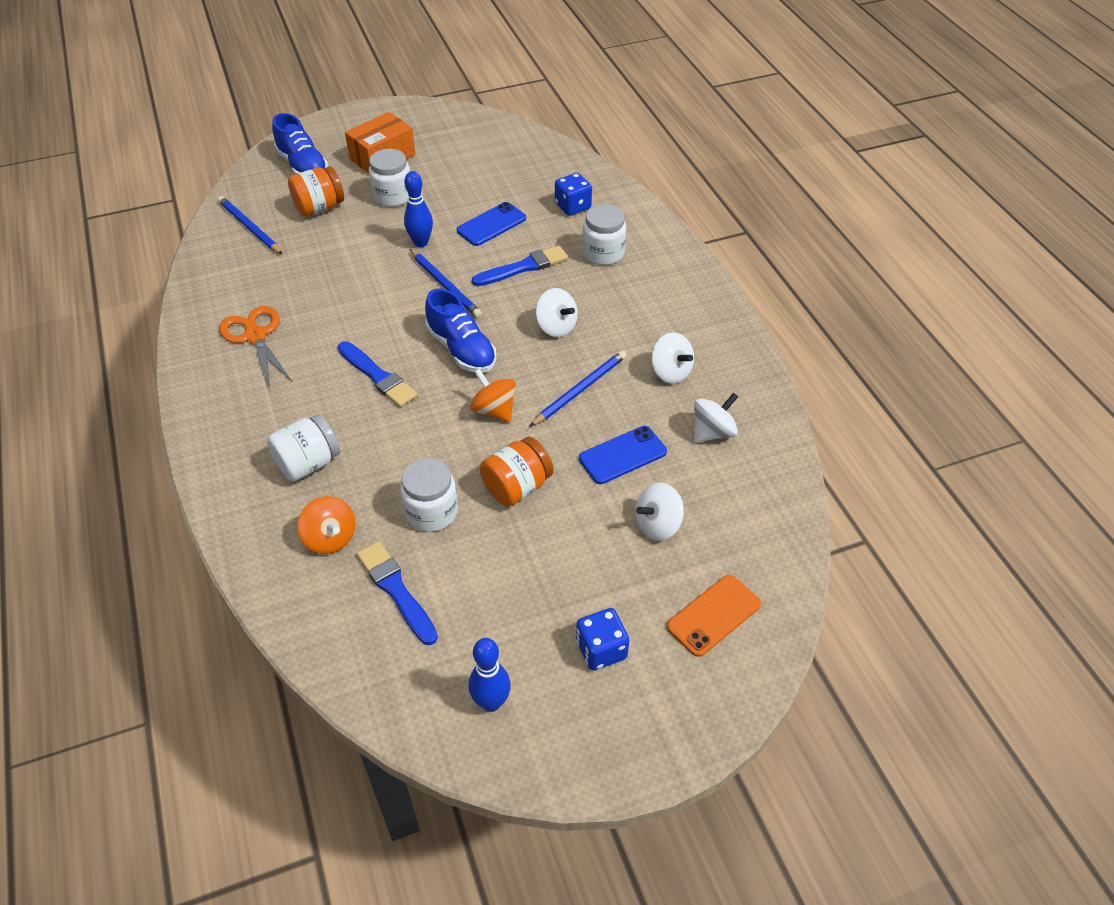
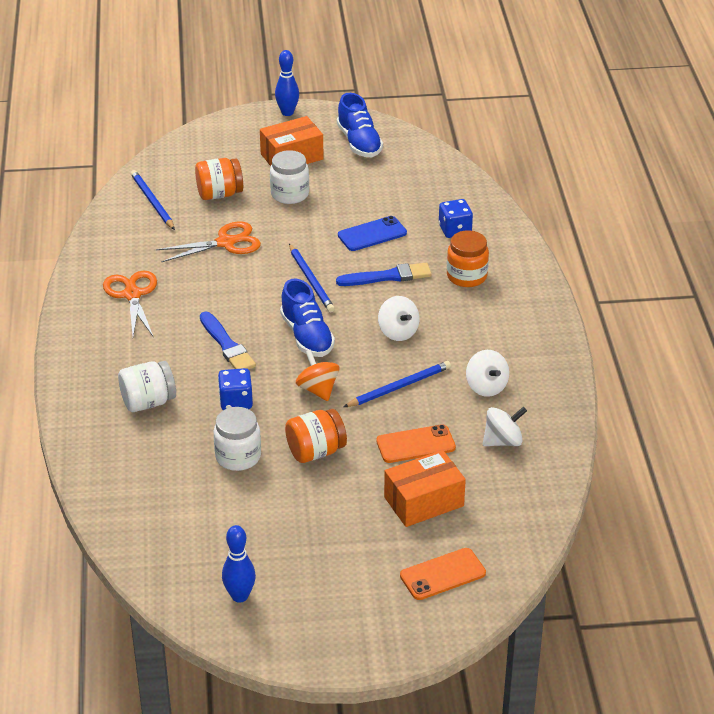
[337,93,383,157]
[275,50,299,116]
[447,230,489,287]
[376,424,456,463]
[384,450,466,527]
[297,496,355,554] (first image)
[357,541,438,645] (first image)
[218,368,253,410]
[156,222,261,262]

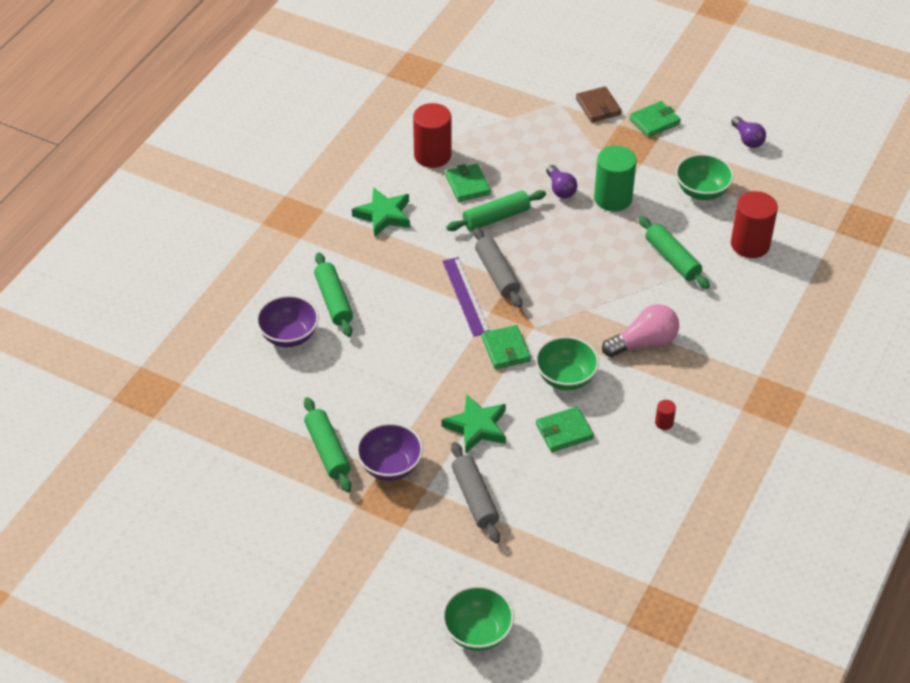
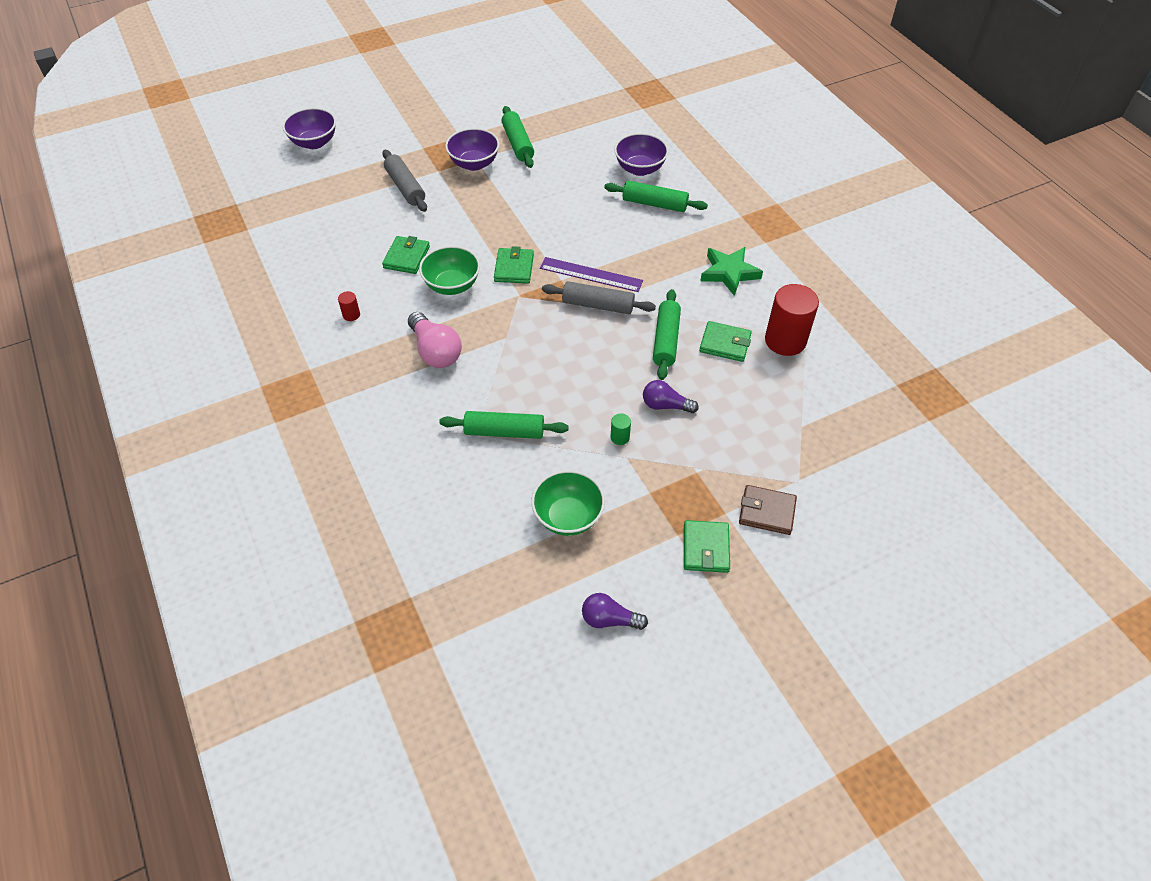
[611,414,631,445]
[731,191,778,258] (first image)
[408,312,462,368]
[494,246,534,284]
[441,394,506,453] (first image)
[502,106,534,168]
[382,150,427,212]
[282,108,336,149]

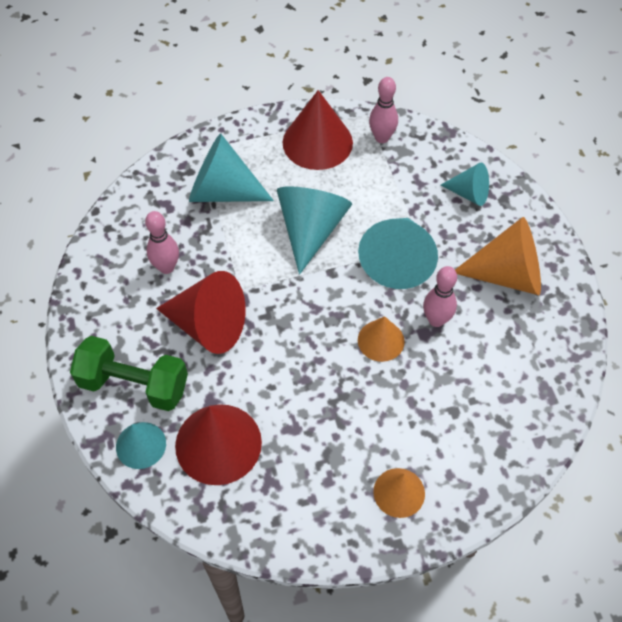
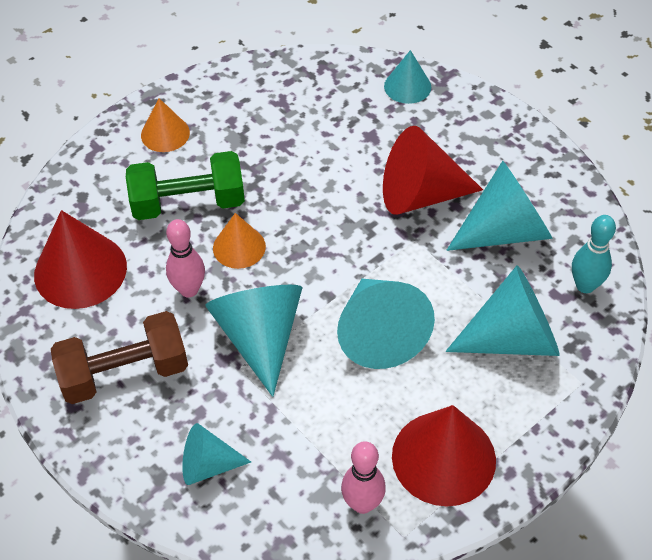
[447,161,553,251]
[51,311,188,404]
[126,151,245,220]
[34,210,127,309]
[572,215,616,293]

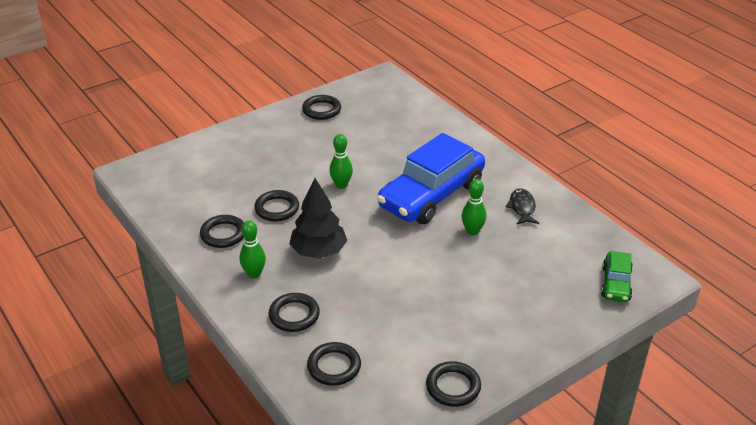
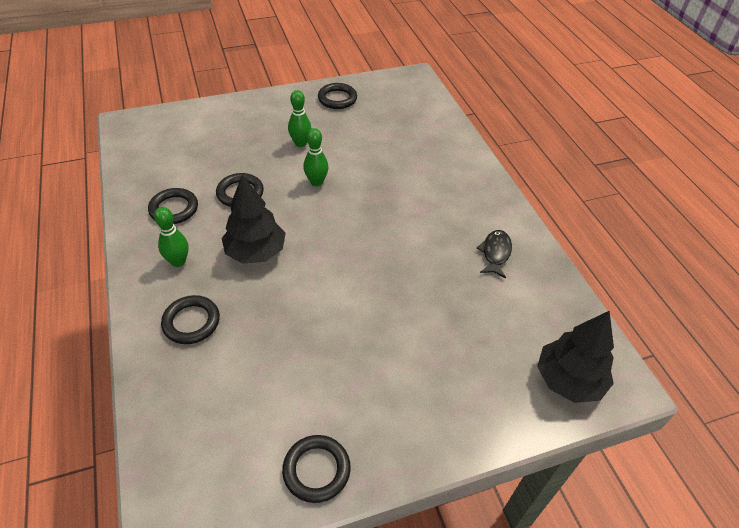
[377,133,485,224] (first image)
[288,90,311,147]
[537,311,614,403]
[307,342,361,386] (first image)

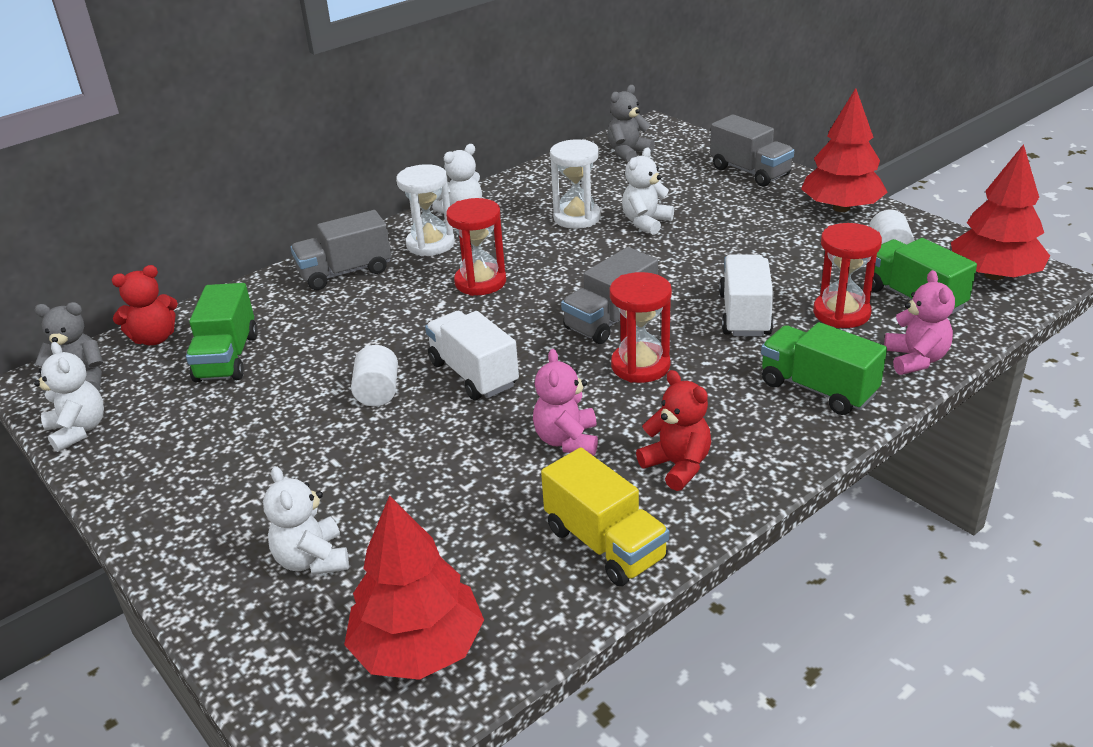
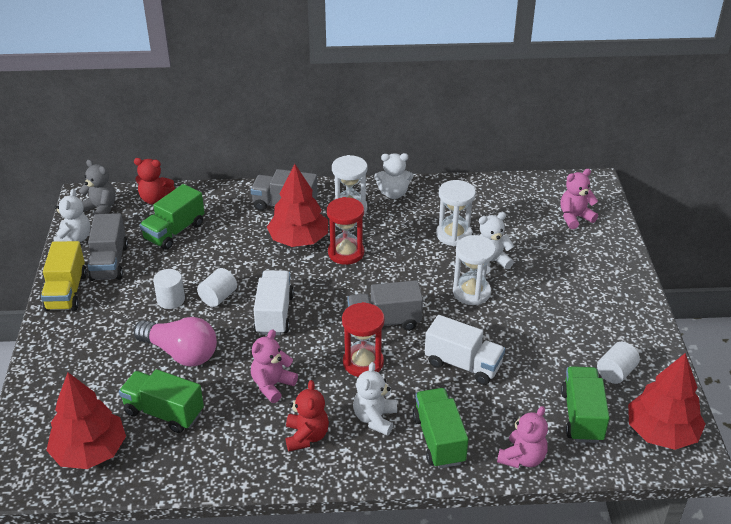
[607,85,655,162] (first image)
[267,164,328,247]
[88,213,128,281]
[813,223,882,328] (first image)
[425,315,505,385]
[41,241,87,311]
[353,362,397,436]
[561,169,598,229]
[453,235,496,305]
[153,269,185,309]
[134,317,217,367]
[119,369,204,433]

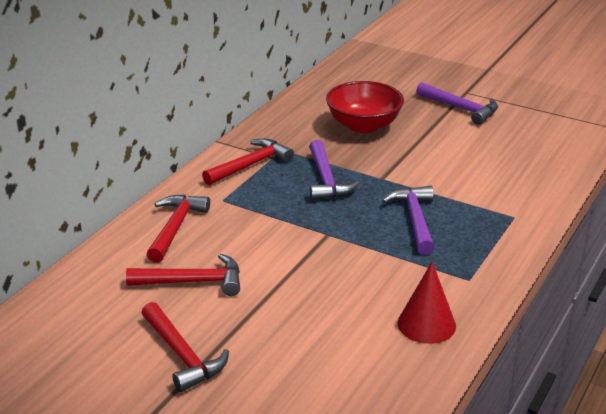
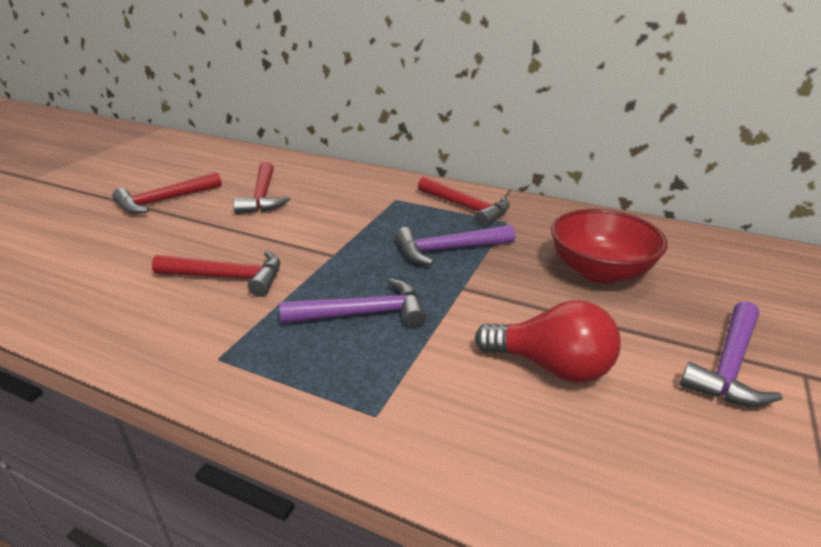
[152,251,280,297]
[398,262,456,344] (first image)
[475,300,621,383]

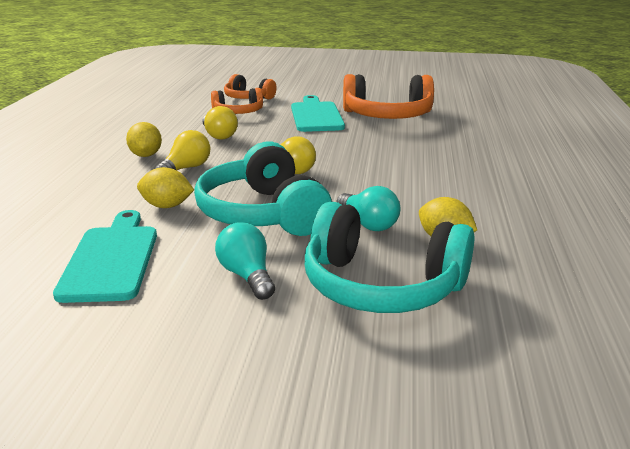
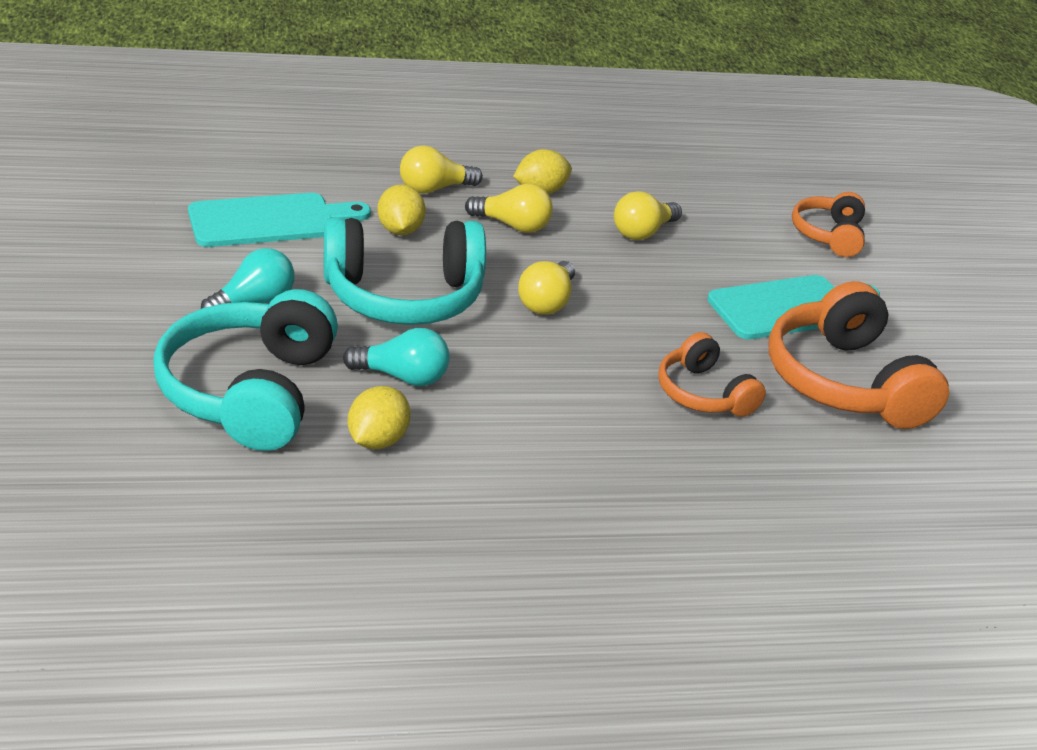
[658,332,766,417]
[324,217,486,325]
[343,328,450,386]
[400,145,483,194]

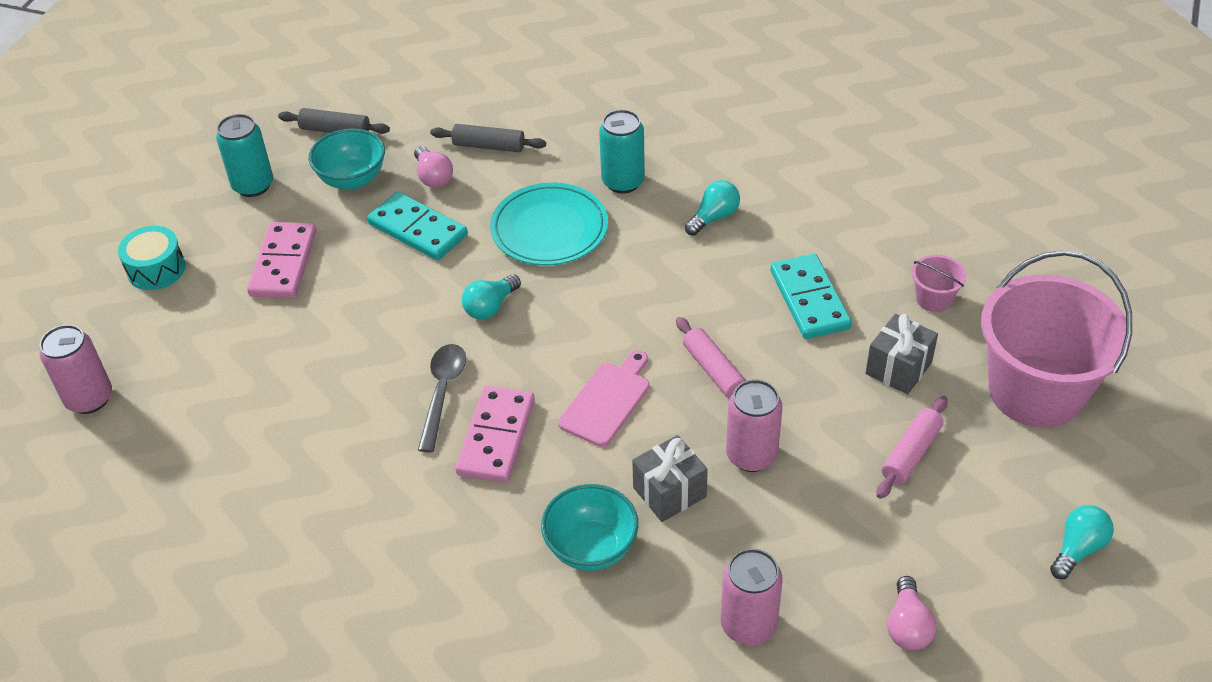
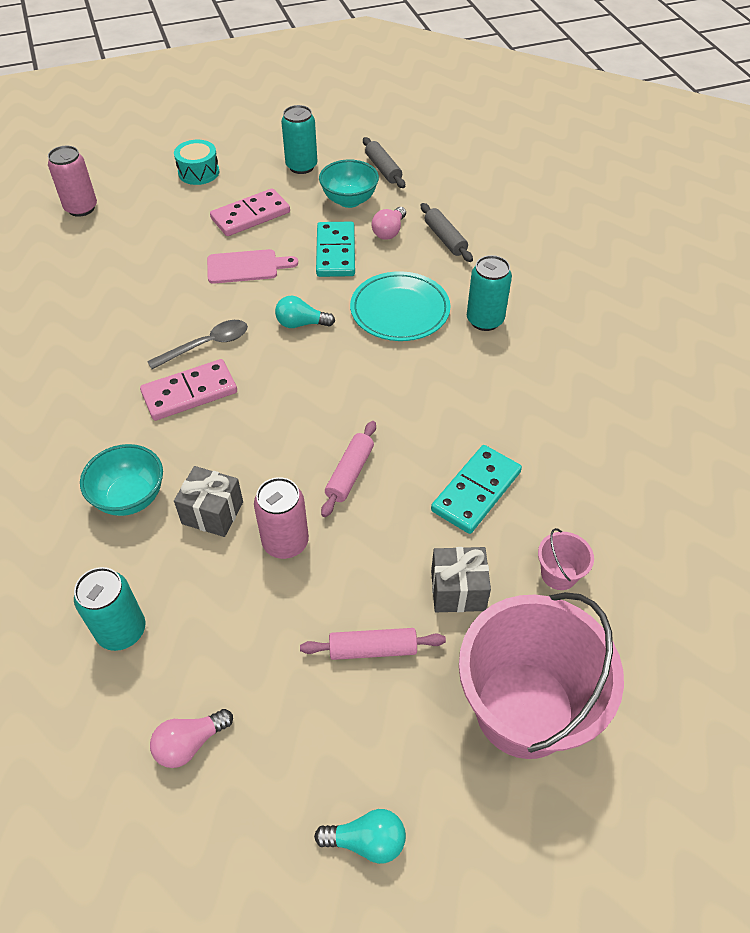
[685,180,740,236] (first image)
[207,249,298,284]
[74,567,146,651]

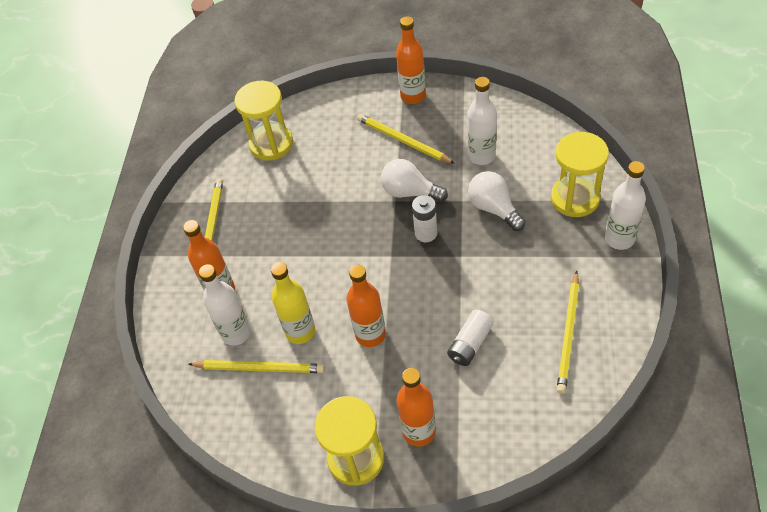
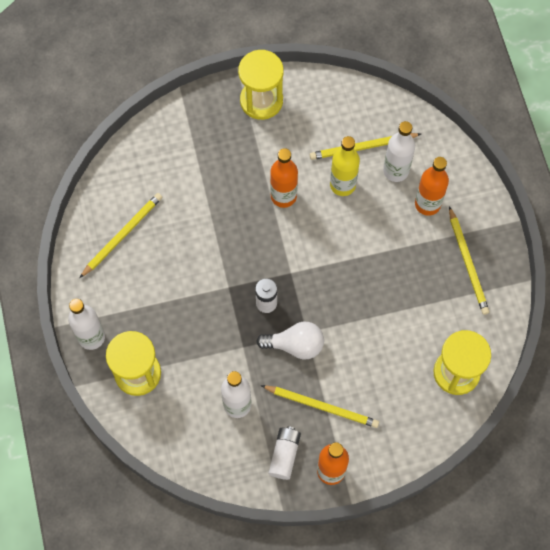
[468,171,526,231] (first image)
[80,193,162,278]
[268,426,301,480]
[397,368,436,447] (first image)

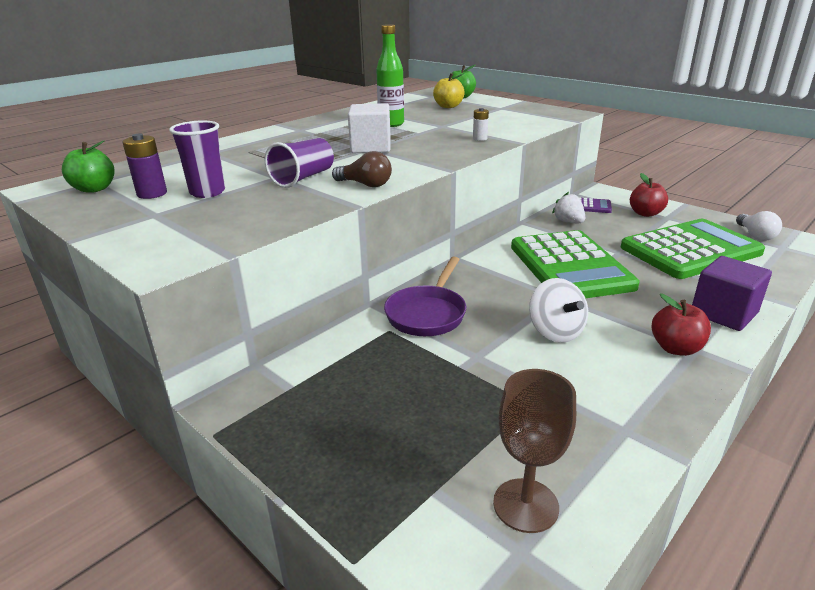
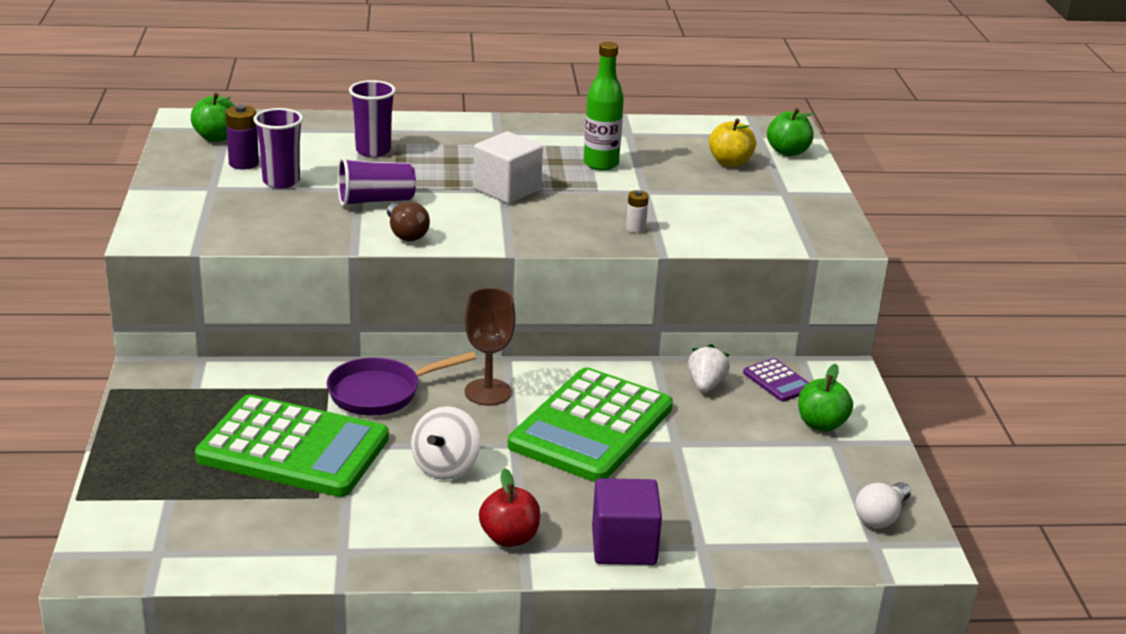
[798,364,853,432]
[195,395,389,497]
[465,288,515,406]
[349,80,396,157]

